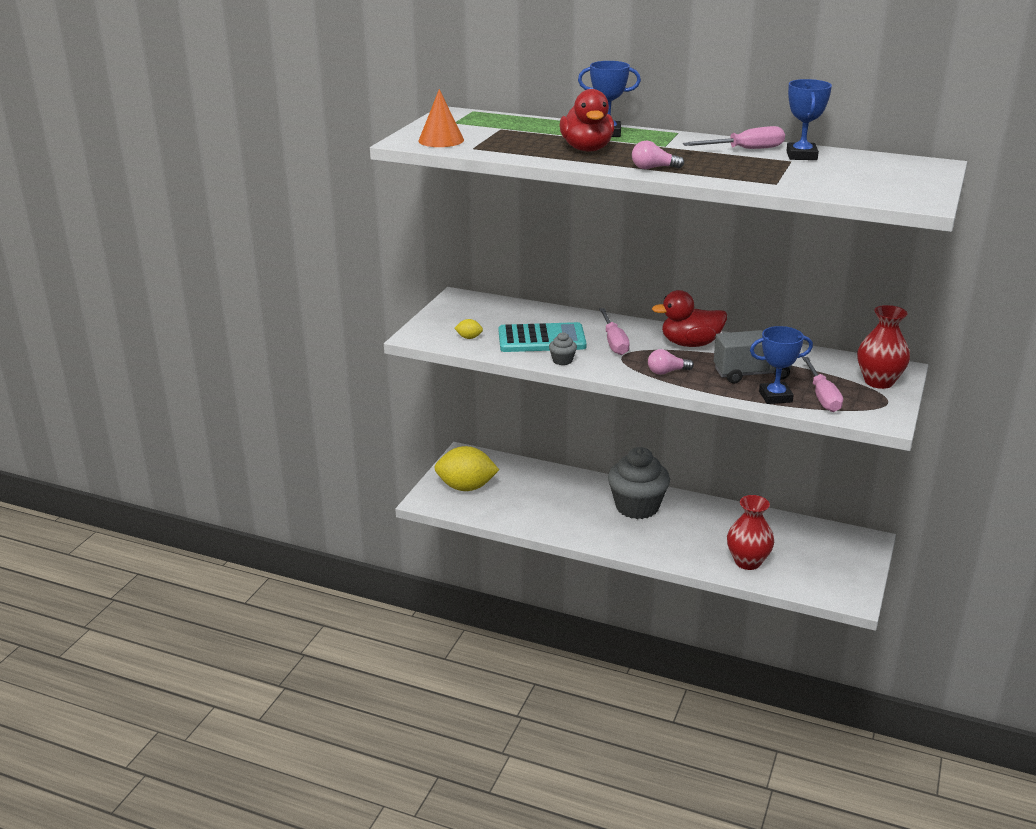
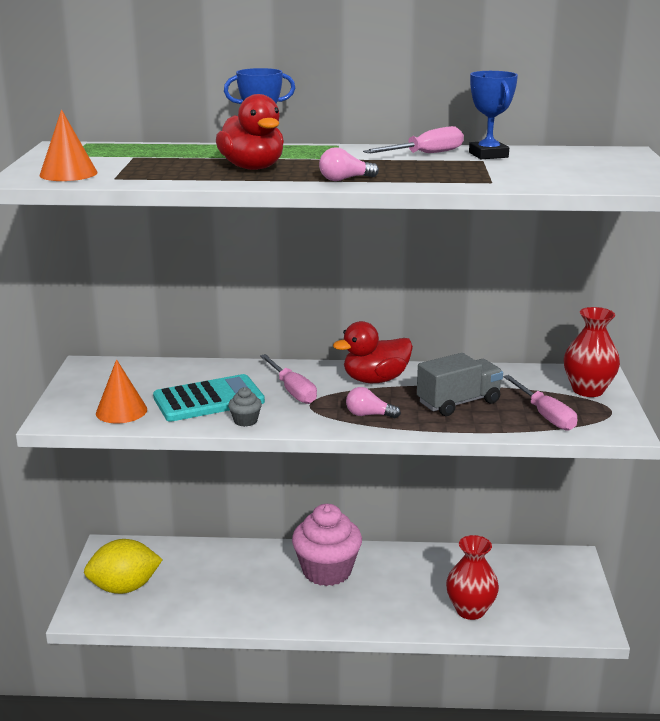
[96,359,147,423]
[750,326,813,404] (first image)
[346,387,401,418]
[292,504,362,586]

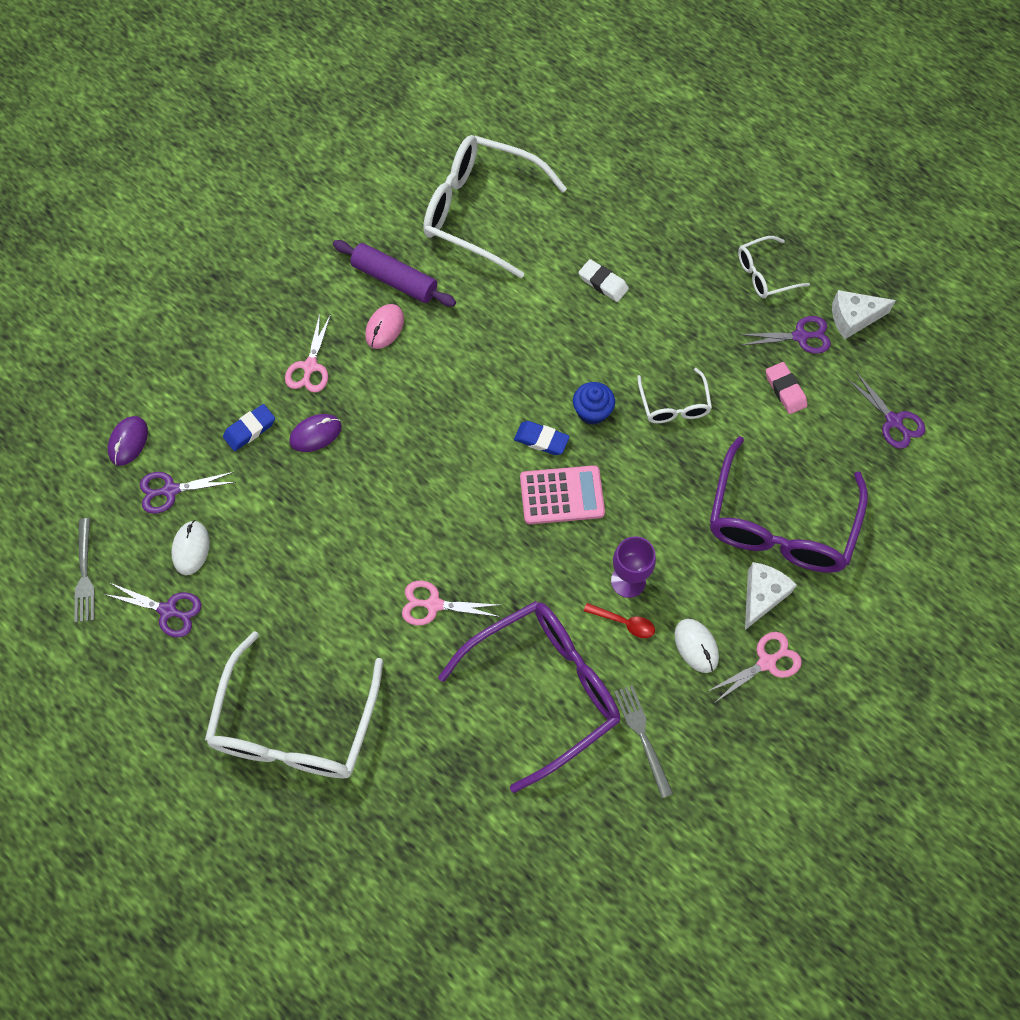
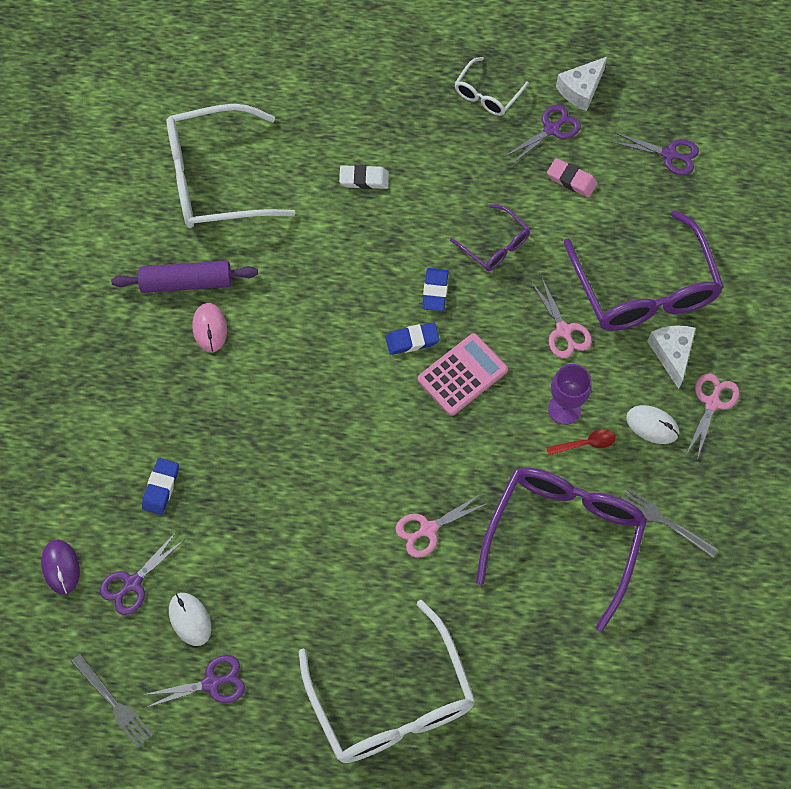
[531,278,592,358]
[450,205,530,271]
[422,268,449,311]
[289,414,342,452] (first image)

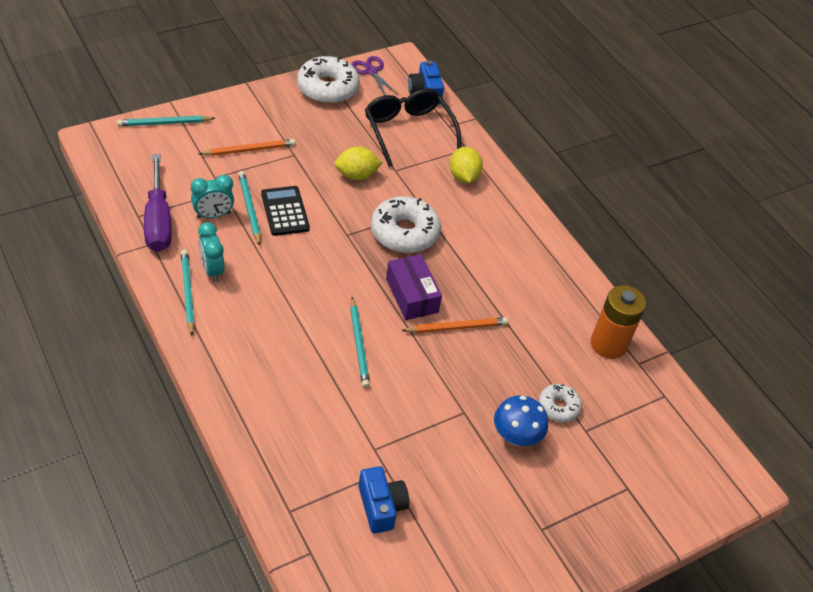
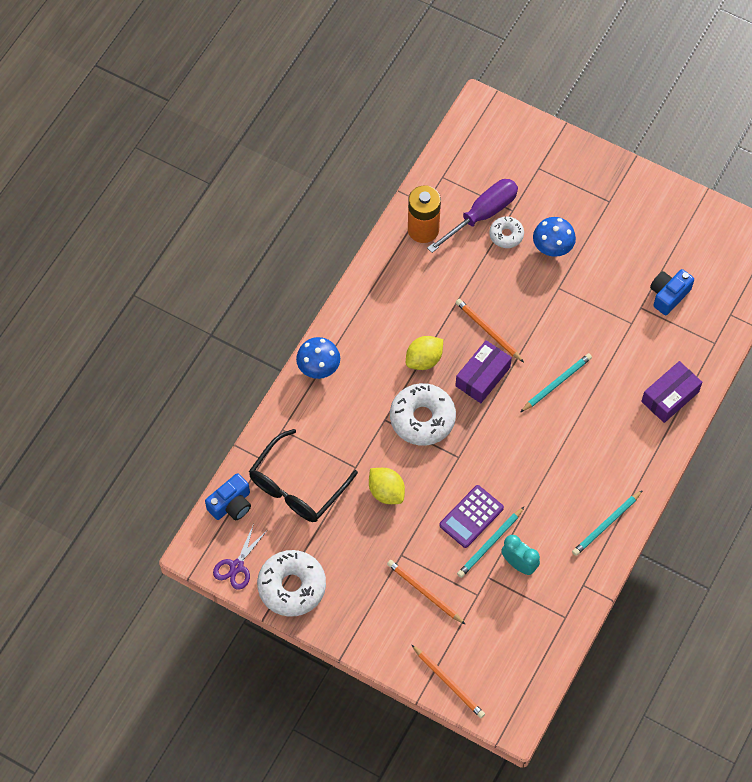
[411,644,485,718]
[406,336,443,370]
[427,179,518,253]
[439,485,504,548]
[198,222,225,282] (first image)
[296,337,340,379]
[641,361,702,423]

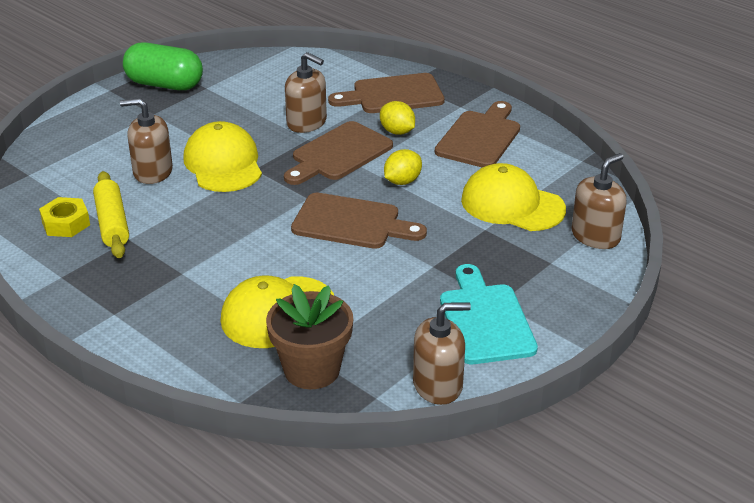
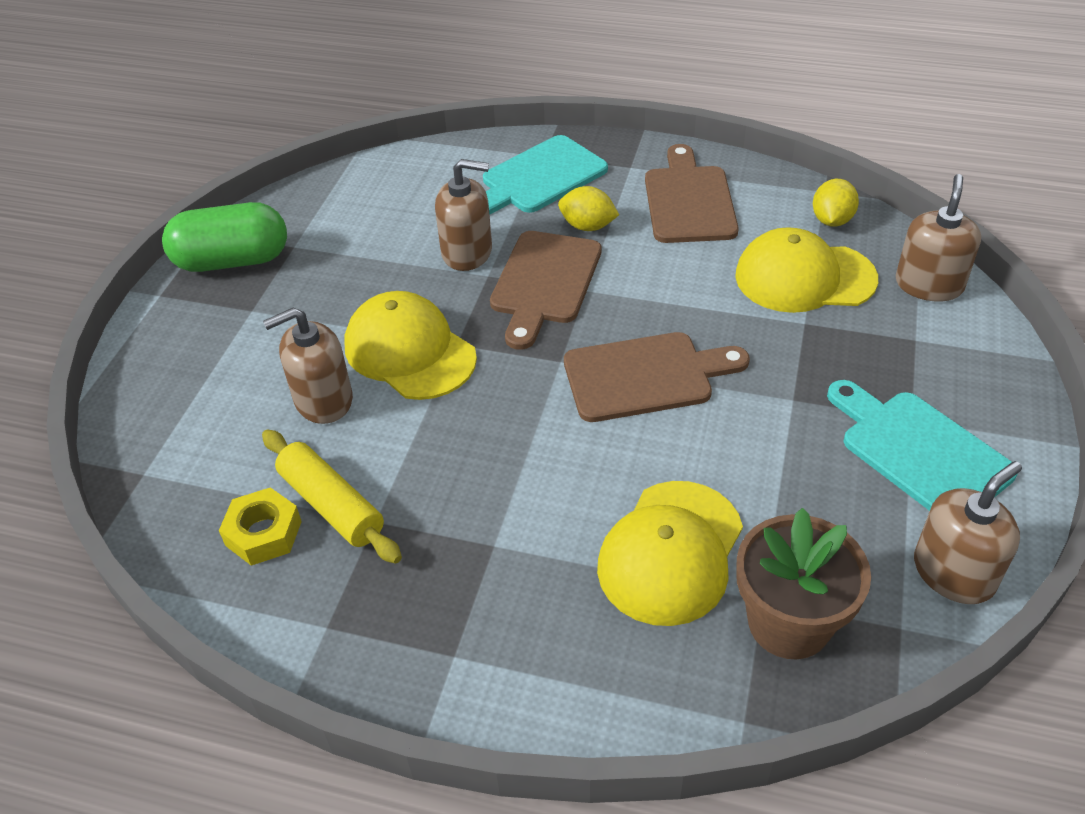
[483,135,608,215]
[813,179,859,227]

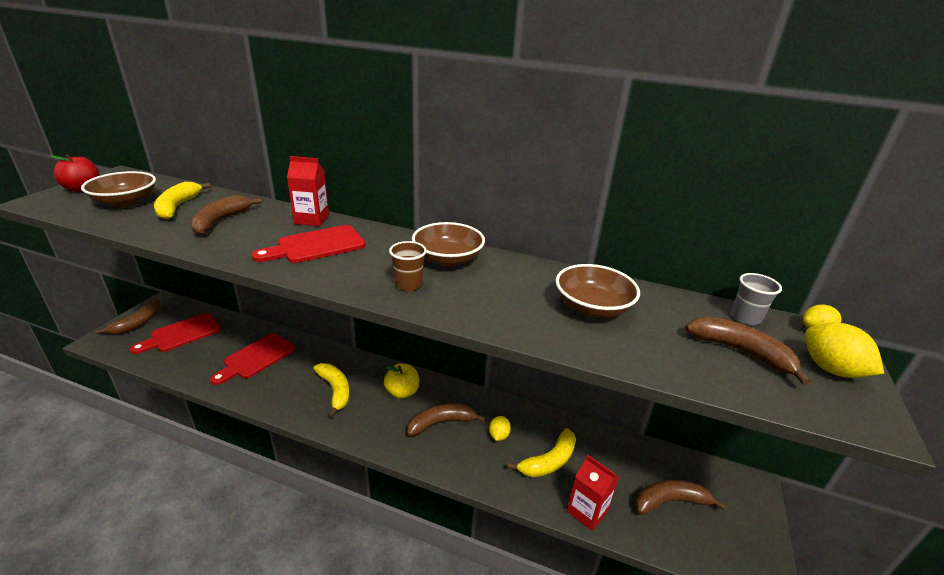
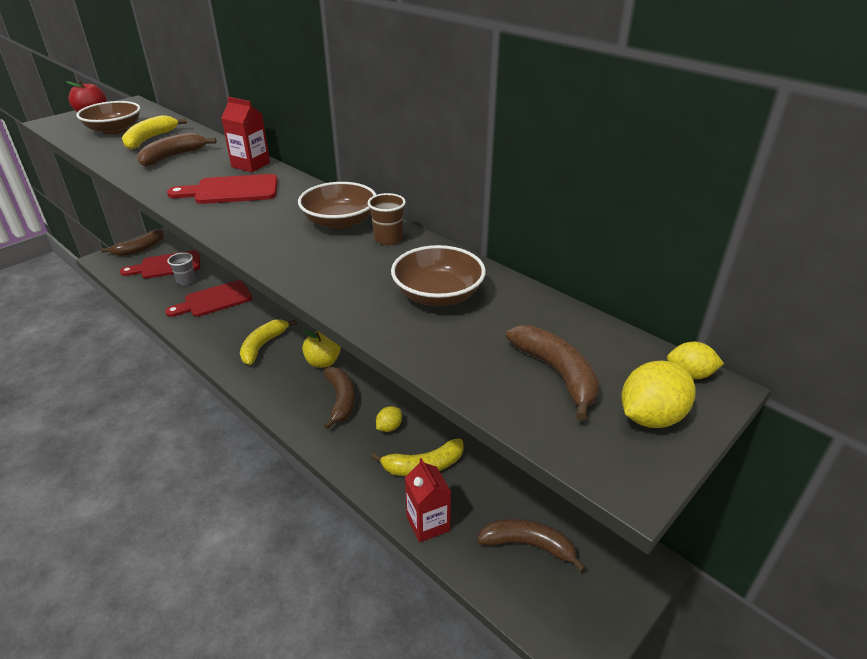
[367,193,406,245]
[167,252,196,286]
[621,361,696,428]
[240,319,297,365]
[324,367,355,429]

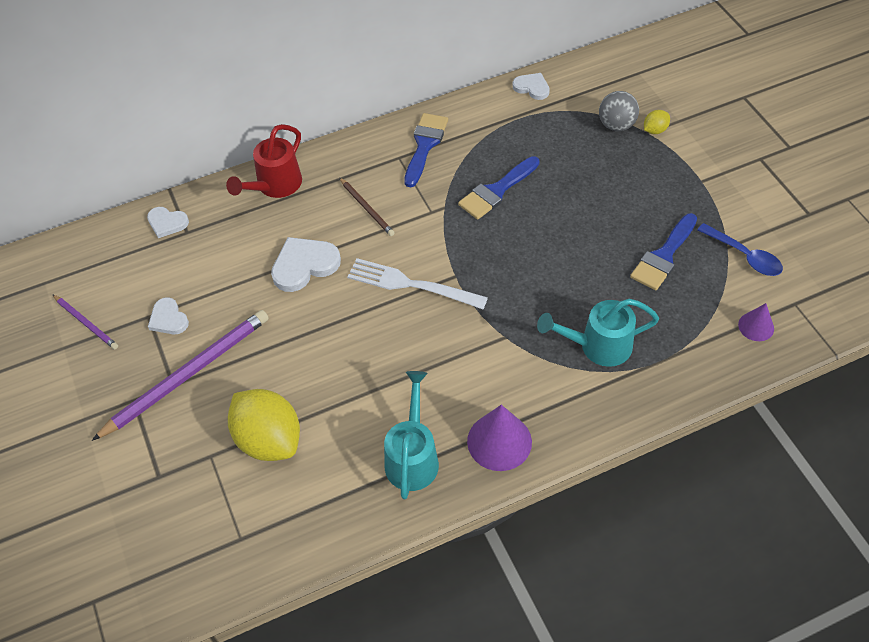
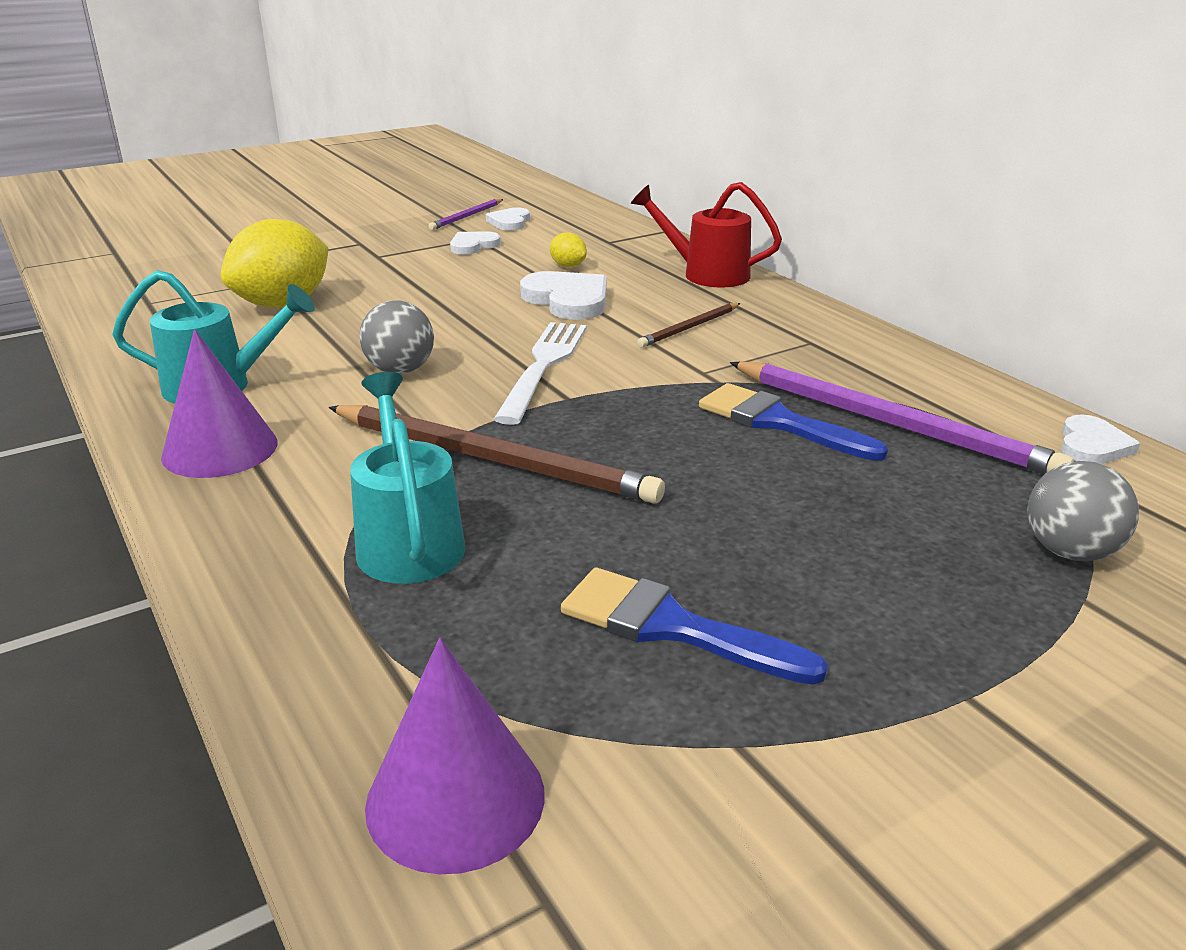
[550,232,587,267]
[404,113,448,187] (first image)
[486,208,530,230]
[697,223,783,276] (first image)
[365,638,545,874]
[730,361,1074,475]
[359,300,434,374]
[328,405,665,503]

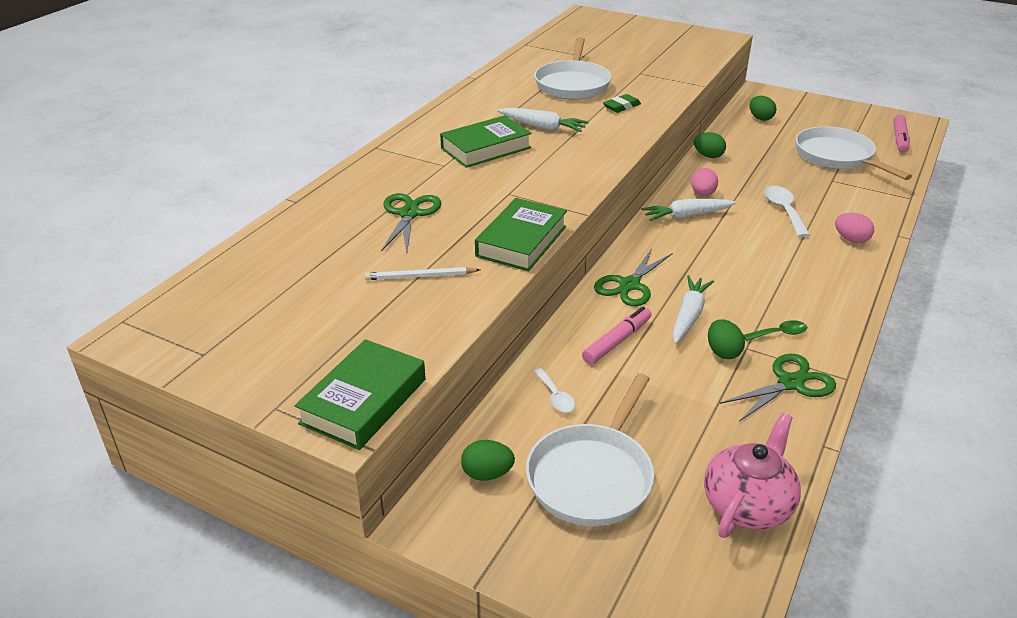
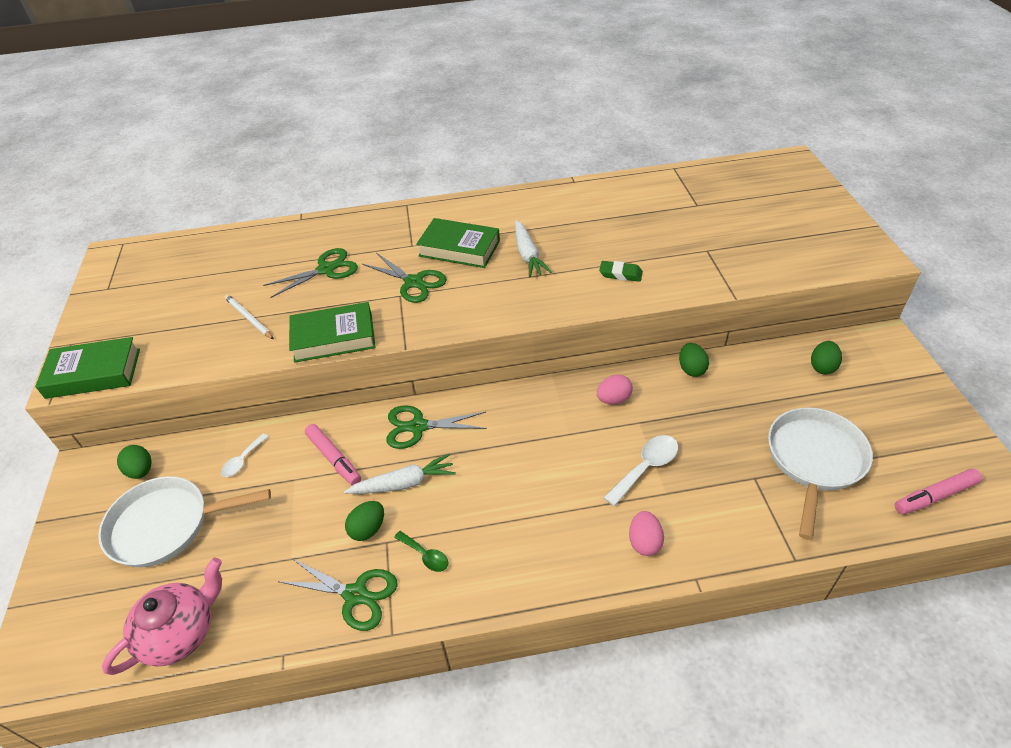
[534,37,612,99] (first image)
[641,199,736,221] (first image)
[305,424,361,486]
[102,558,222,675]
[362,253,447,303]

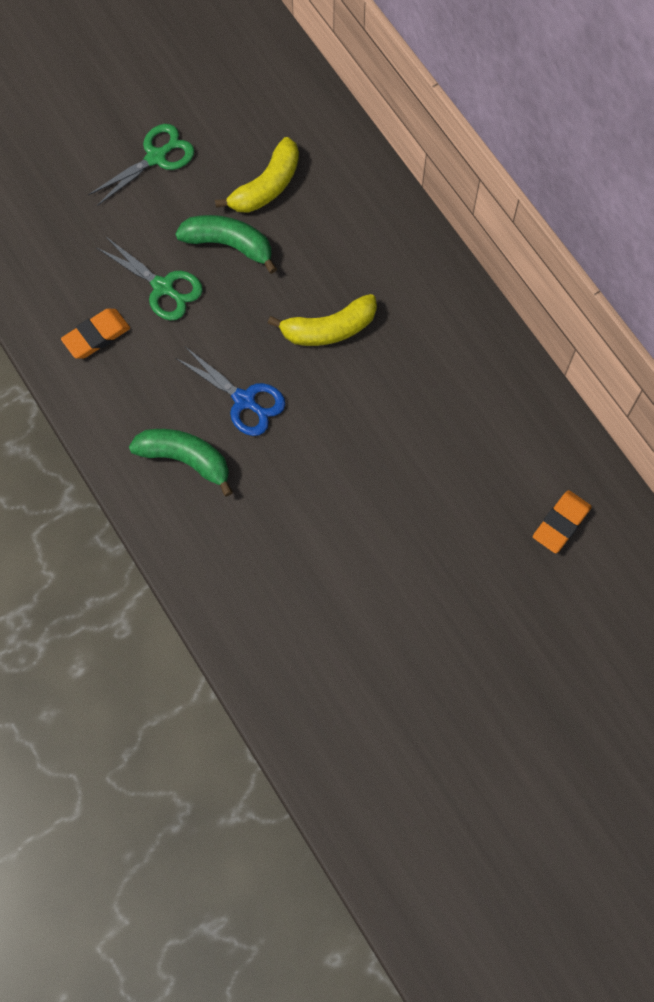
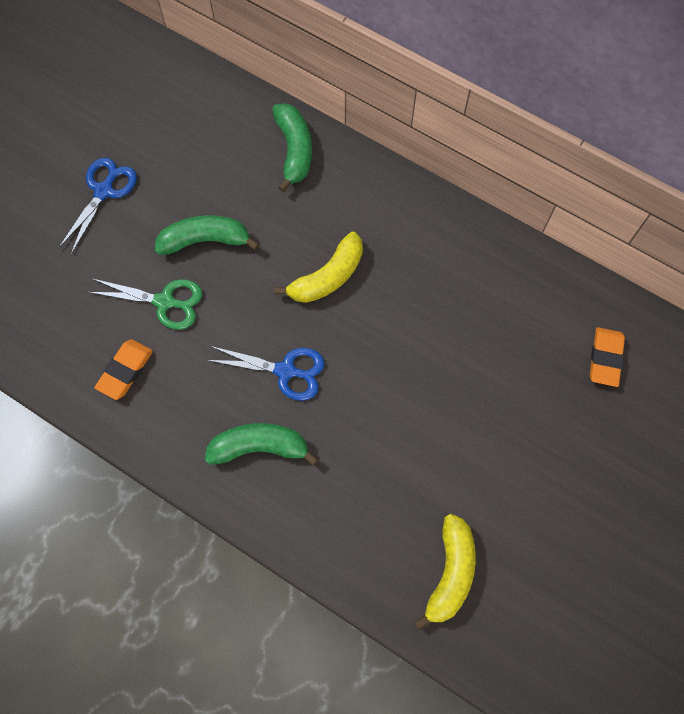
[58,158,137,254]
[414,514,476,631]
[272,103,312,192]

